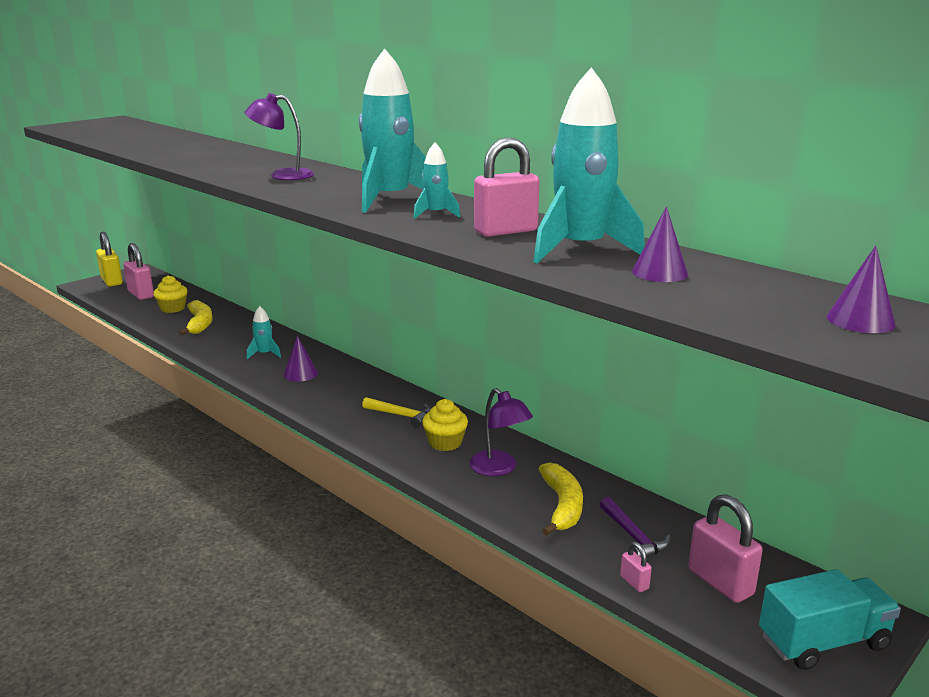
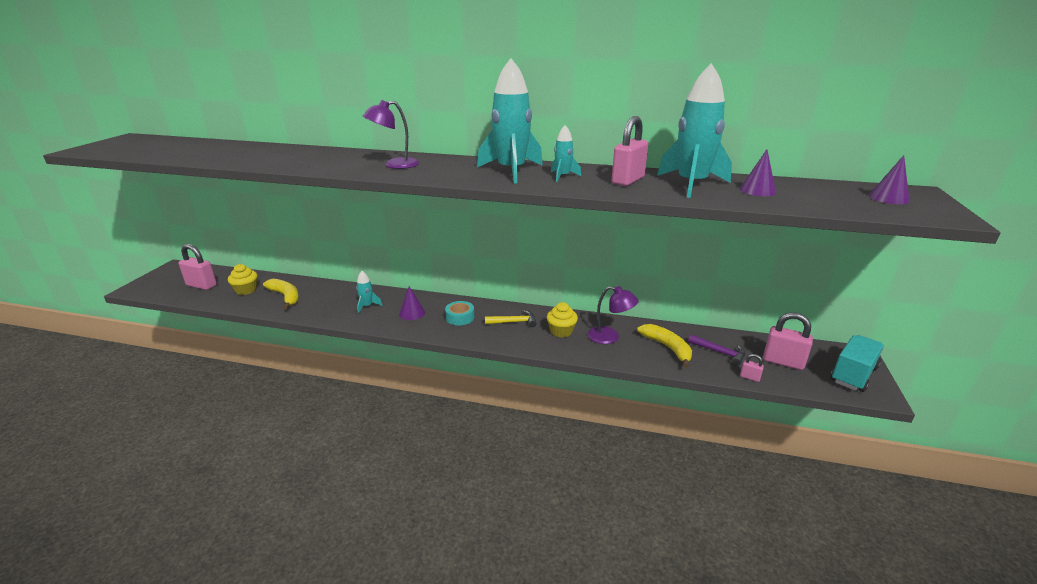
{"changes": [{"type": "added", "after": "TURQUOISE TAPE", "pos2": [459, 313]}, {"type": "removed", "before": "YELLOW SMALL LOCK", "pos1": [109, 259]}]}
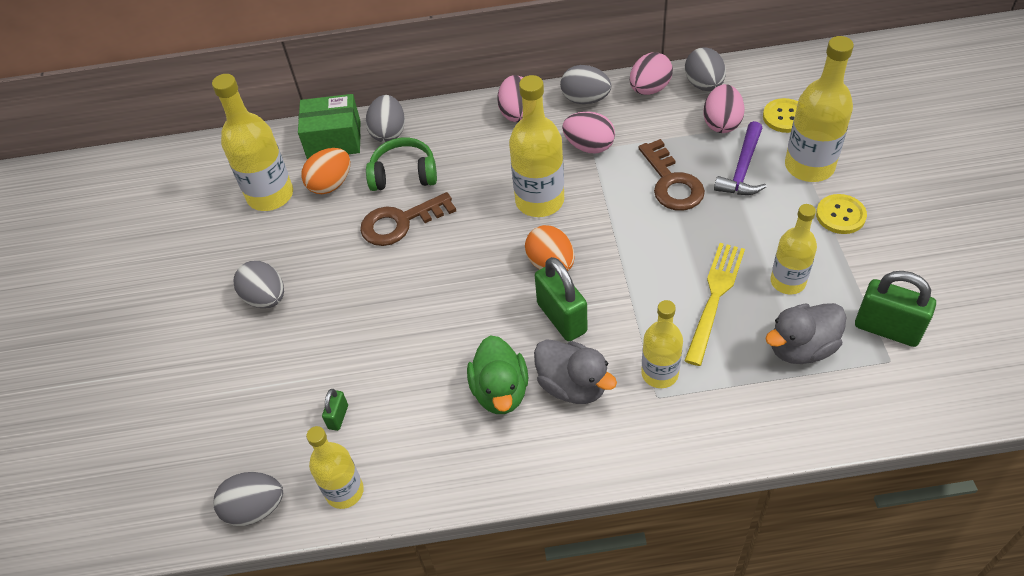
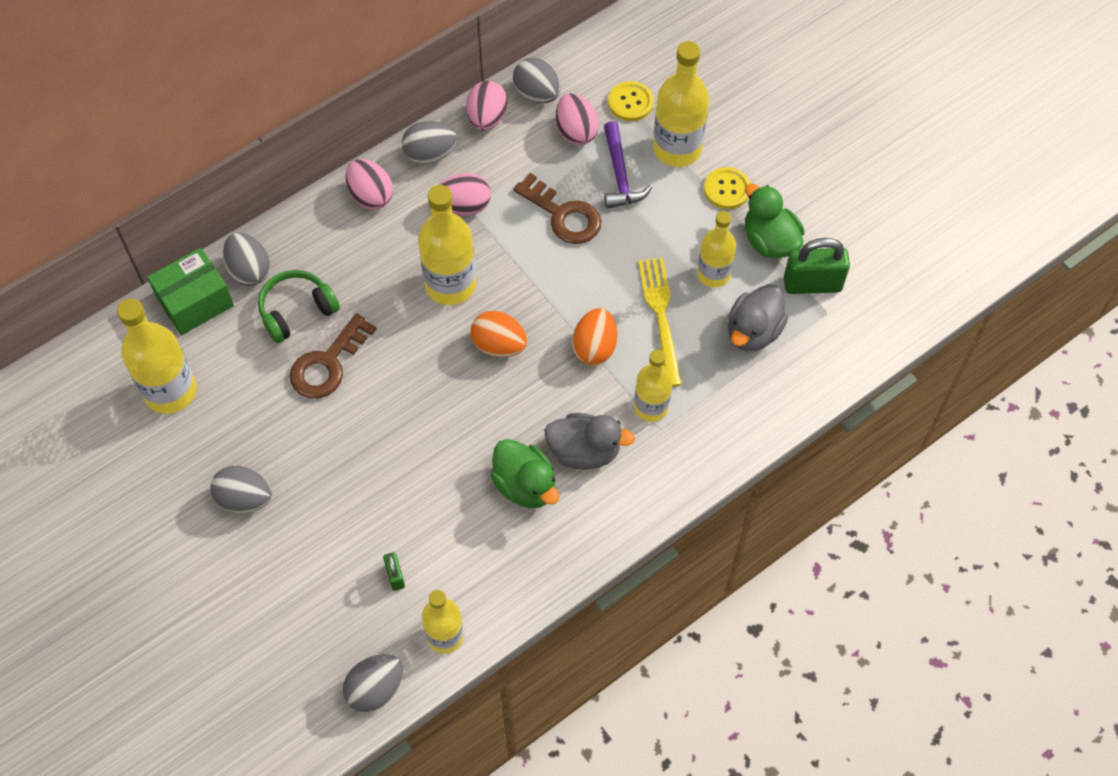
{"changes": [{"type": "moved", "before": "BRIGHT ORANGE TOY EGG", "pos1": [325, 171], "pos2": [594, 336]}, {"type": "added", "after": "GREEN TOY DUCK", "pos2": [774, 221]}, {"type": "removed", "before": "GREEN SMALL LOCK", "pos1": [561, 299]}]}
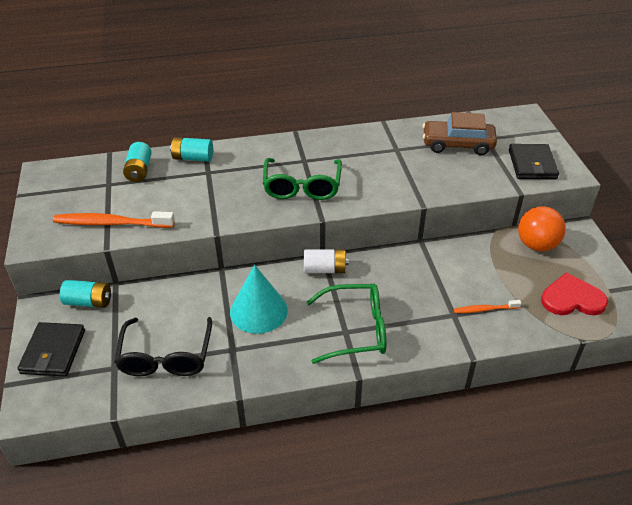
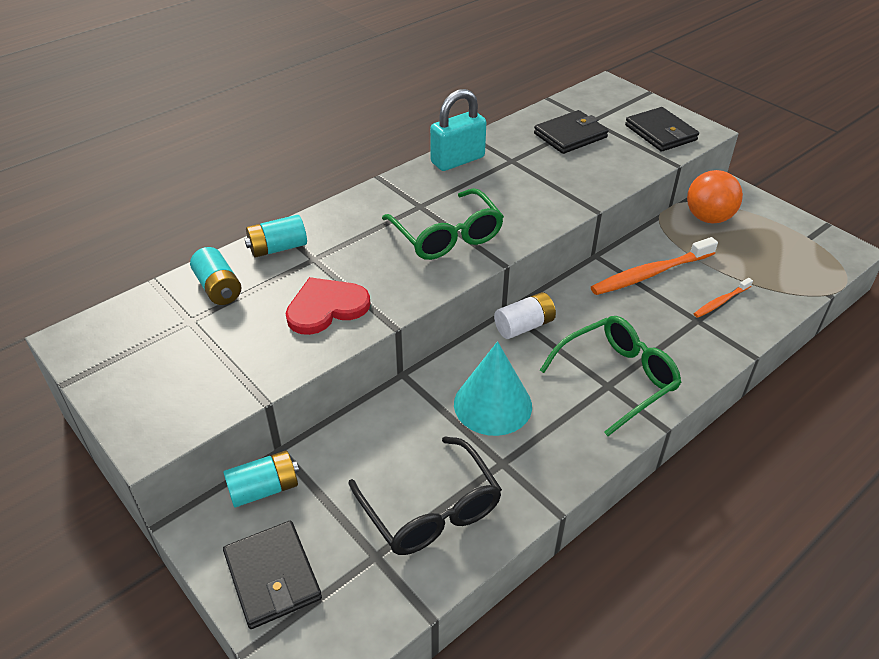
{"changes": [{"type": "moved", "before": "RED HEART", "pos1": [574, 294], "pos2": [328, 306]}, {"type": "added", "after": "TURQUOISE SMALL LOCK", "pos2": [458, 130]}, {"type": "replaced", "before": "BROWN AUTOMOBILE", "after": "JET-BLACK BILLFOLD", "pos1": [460, 134], "pos2": [571, 132]}, {"type": "moved", "before": "BRIGHT ORANGE TOOTH BRUSH", "pos1": [114, 219], "pos2": [654, 266]}]}
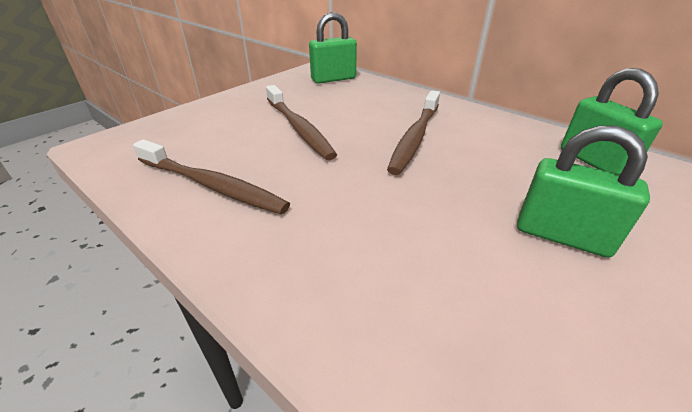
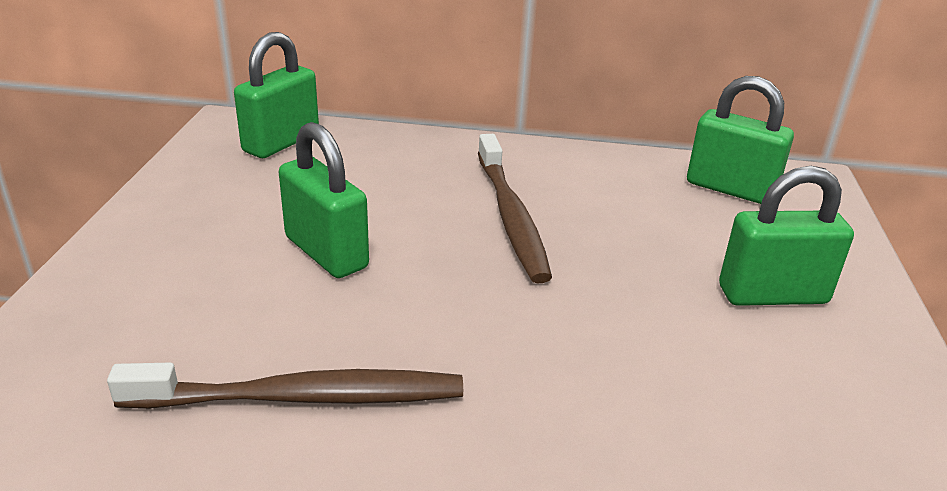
{"changes": [{"type": "replaced", "before": "BROWN TOOTH BRUSH", "after": "GREEN SMALL LOCK", "pos1": [301, 122], "pos2": [324, 200]}]}
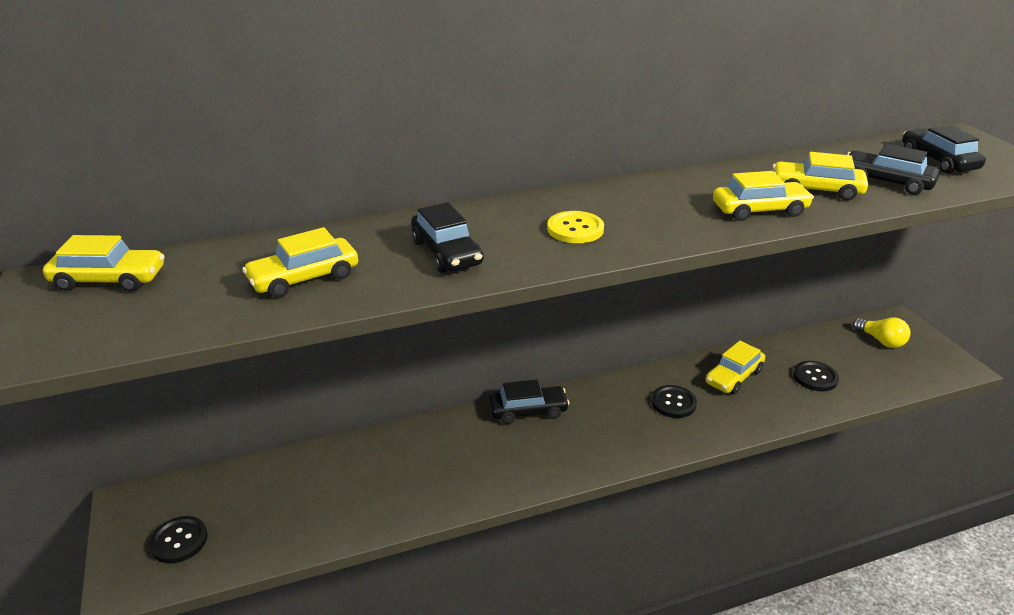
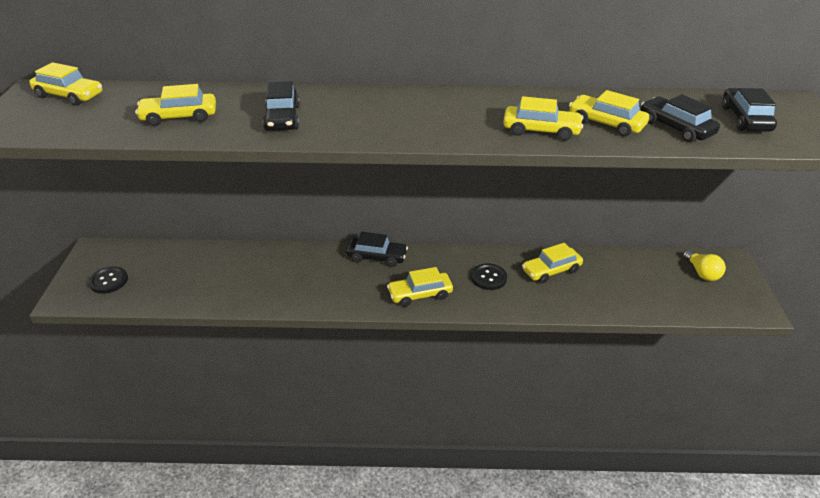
{"changes": [{"type": "added", "after": "YELLOW AUTOMOBILE", "pos2": [420, 287]}, {"type": "removed", "before": "YELLOW SEWING BUTTON", "pos1": [575, 227]}, {"type": "removed", "before": "JET-BLACK SEWING BUTTON", "pos1": [816, 376]}]}
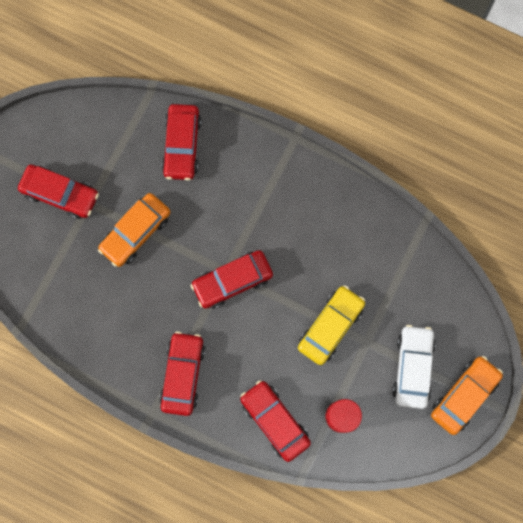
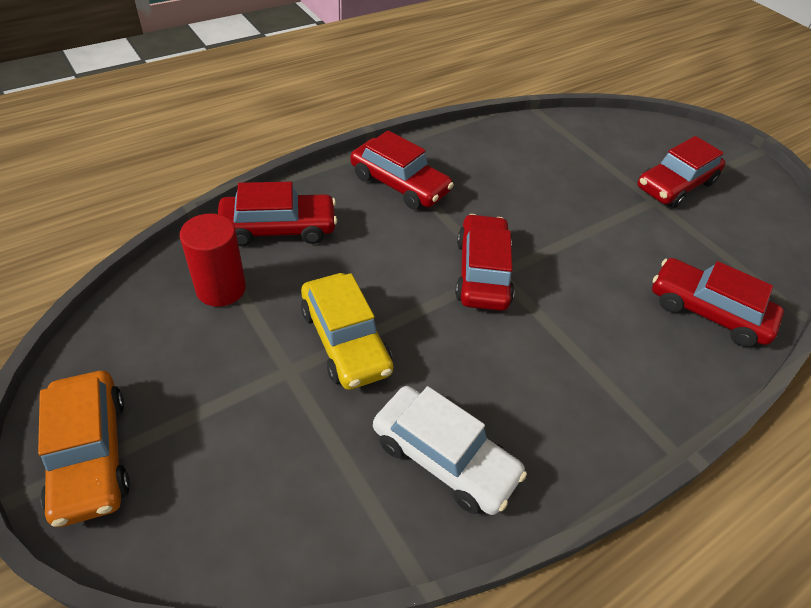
{"changes": [{"type": "moved", "before": "WHITE AUTOMOBILE", "pos1": [414, 367], "pos2": [450, 450]}, {"type": "removed", "before": "BRIGHT ORANGE AUTOMOBILE", "pos1": [134, 230]}]}
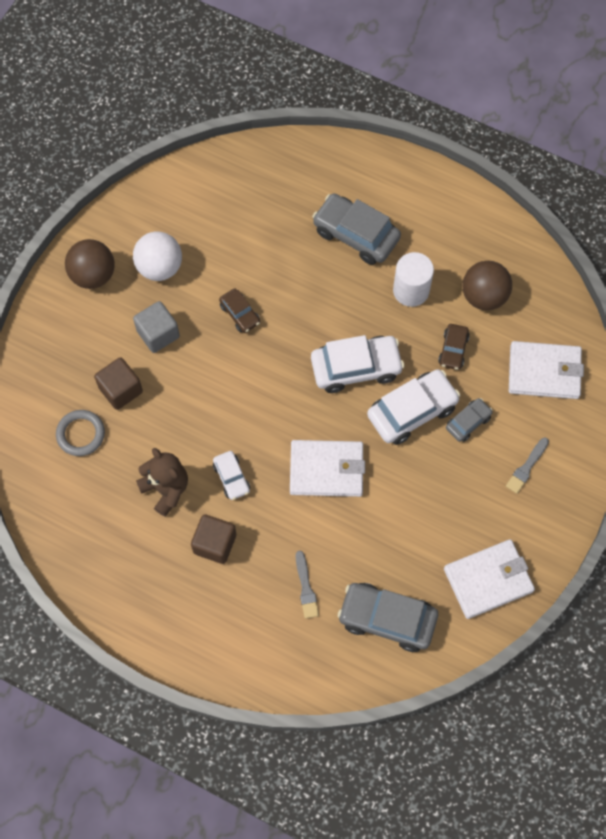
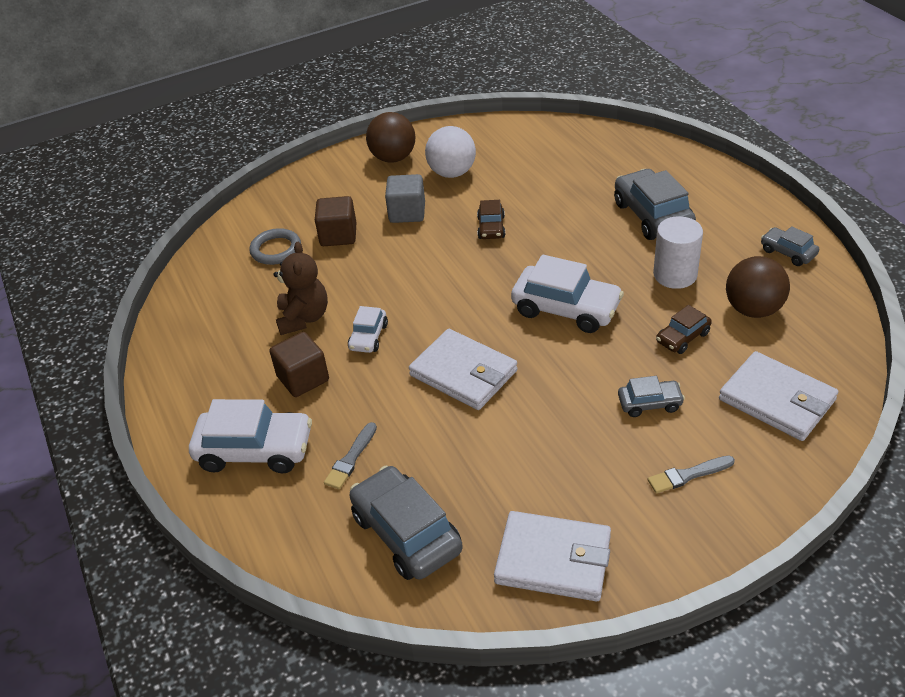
{"changes": [{"type": "moved", "before": "WHITE AUTOMOBILE", "pos1": [413, 407], "pos2": [250, 436]}, {"type": "added", "after": "GREY AUTOMOBILE", "pos2": [790, 246]}]}
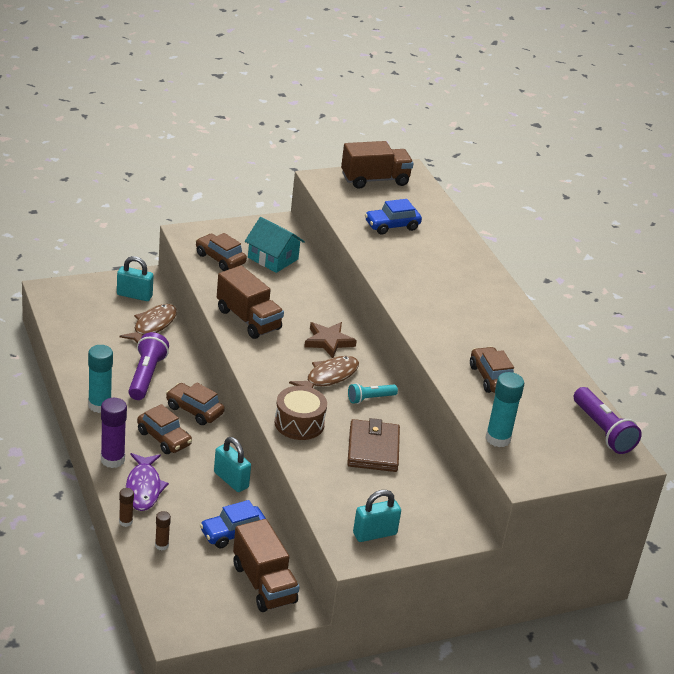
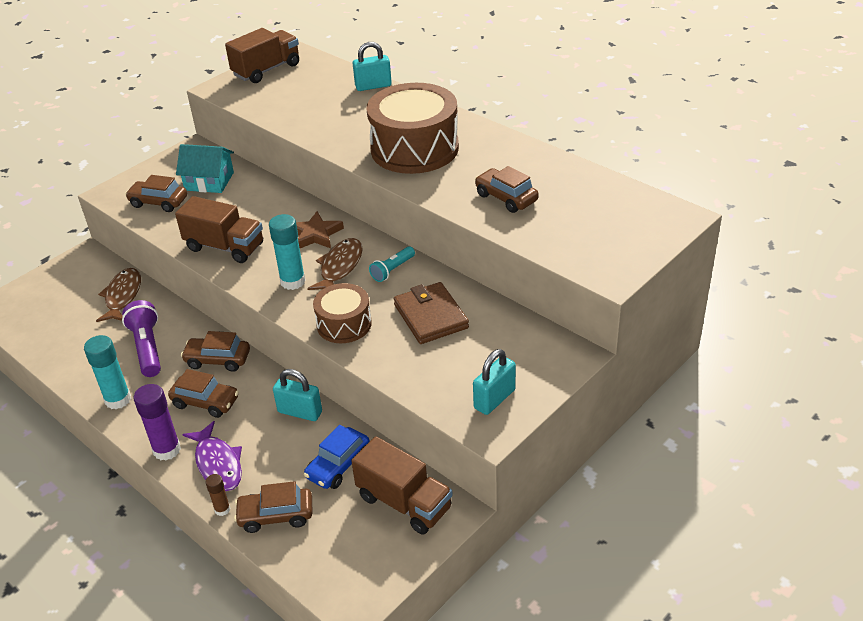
{"changes": [{"type": "replaced", "before": "BROWN GLUE STICK", "after": "BROWN AUTOMOBILE", "pos1": [163, 531], "pos2": [273, 507]}, {"type": "moved", "before": "TURQUOISE GLUE STICK", "pos1": [505, 409], "pos2": [287, 252]}, {"type": "moved", "before": "TURQUOISE SMALL LOCK", "pos1": [135, 278], "pos2": [372, 66]}, {"type": "added", "after": "BROWN SNARE DRUM", "pos2": [413, 128]}, {"type": "removed", "before": "BLUE AUTOMOBILE", "pos1": [393, 217]}, {"type": "removed", "before": "VIOLET FLASHLIGHT", "pos1": [608, 420]}]}
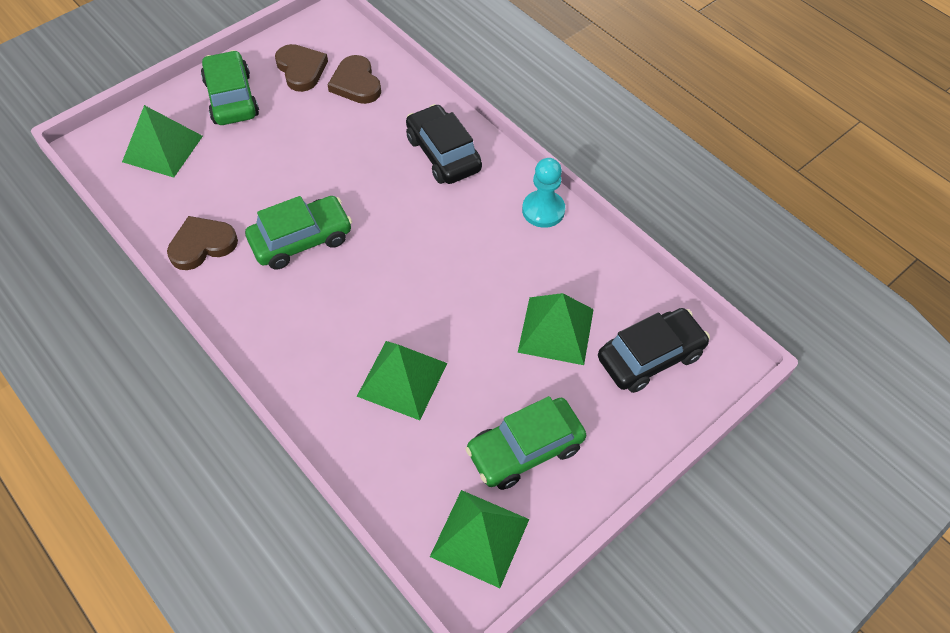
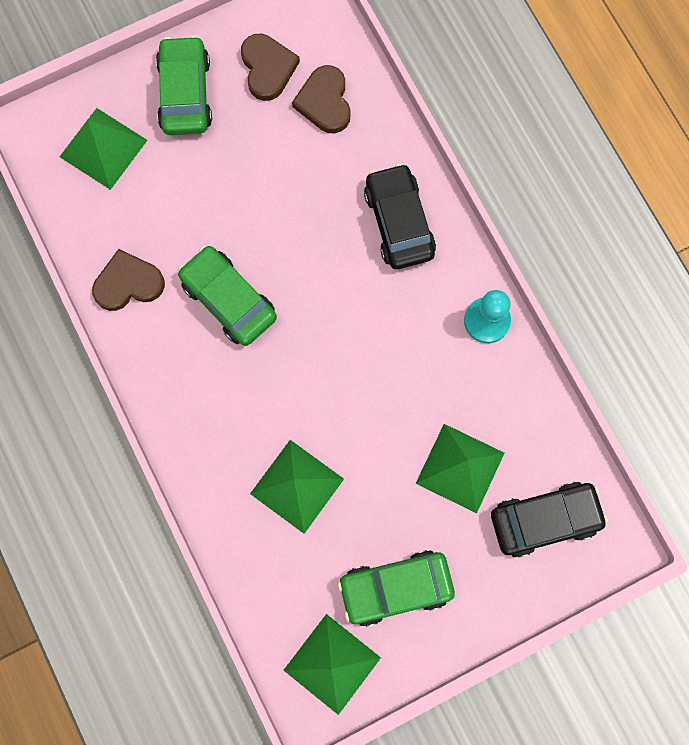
{"changes": [{"type": "turned", "before": "GREEN AUTOMOBILE", "pos1": [298, 233], "pos2": [227, 295], "turn": -120}]}
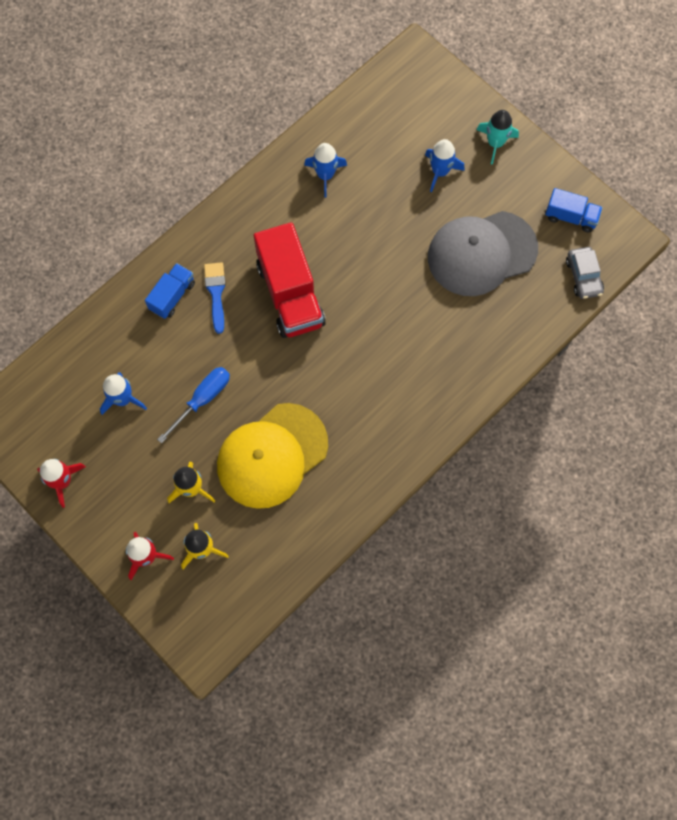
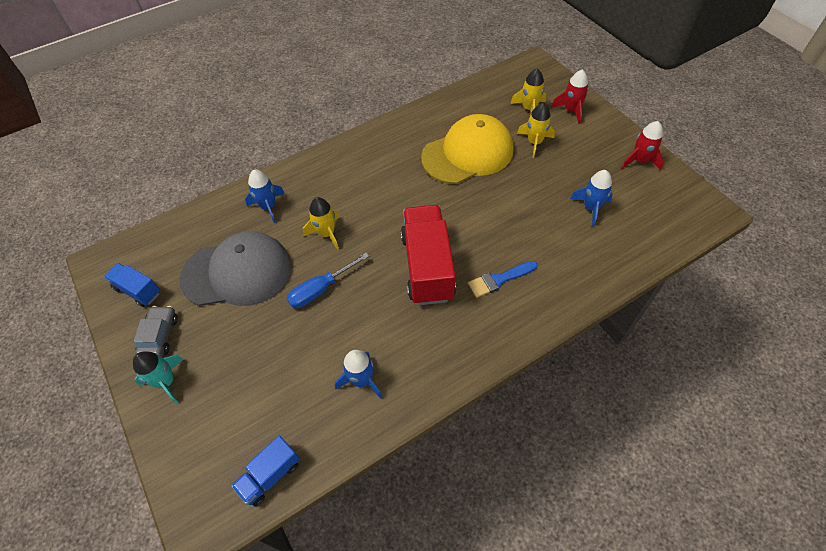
{"changes": [{"type": "moved", "before": "GREY AUTOMOBILE", "pos1": [585, 273], "pos2": [155, 331]}, {"type": "moved", "before": "BLUE TRUCK", "pos1": [170, 291], "pos2": [265, 471]}, {"type": "moved", "before": "BLUE SPACESHIP", "pos1": [445, 165], "pos2": [265, 196]}, {"type": "moved", "before": "BLUE SCREWDRIVER", "pos1": [193, 405], "pos2": [328, 280]}, {"type": "added", "after": "YELLOW SPACESHIP", "pos2": [321, 223]}, {"type": "turned", "before": "BLUE BRUSH", "pos1": [215, 298], "pos2": [503, 279], "turn": 60}]}
